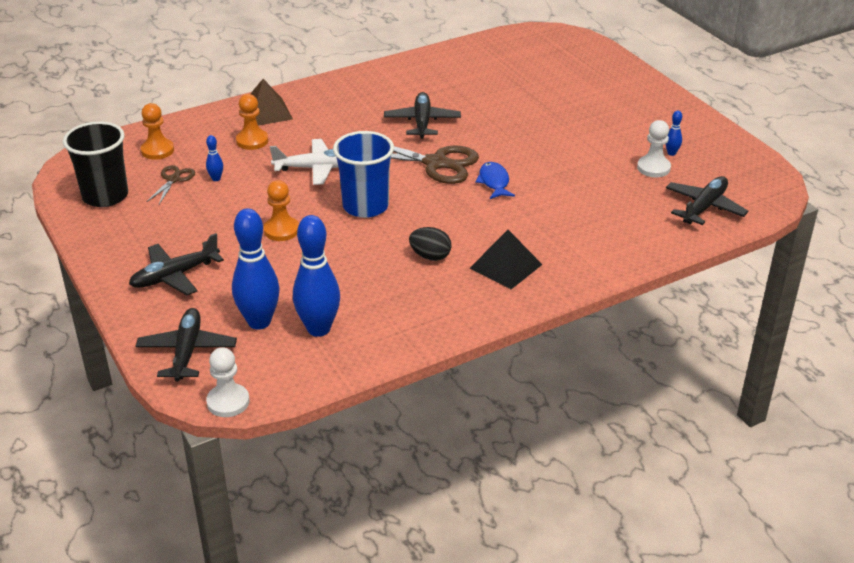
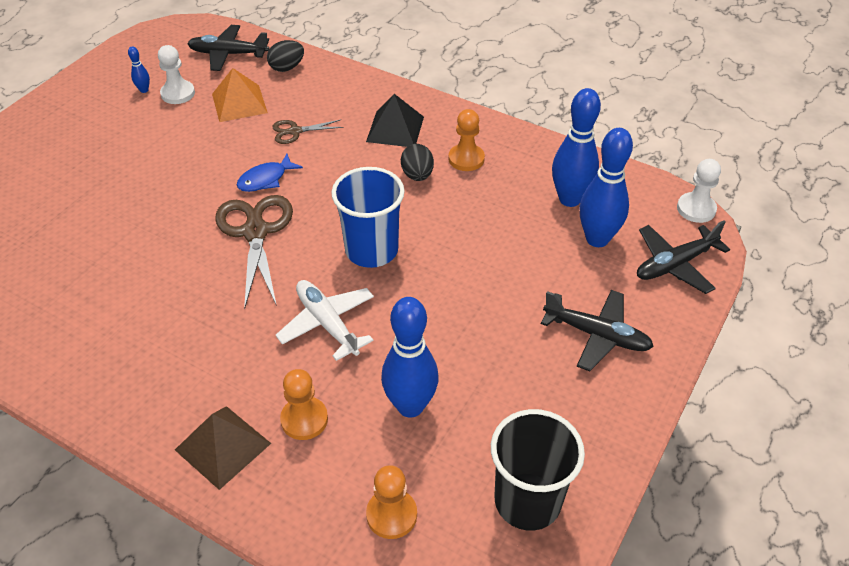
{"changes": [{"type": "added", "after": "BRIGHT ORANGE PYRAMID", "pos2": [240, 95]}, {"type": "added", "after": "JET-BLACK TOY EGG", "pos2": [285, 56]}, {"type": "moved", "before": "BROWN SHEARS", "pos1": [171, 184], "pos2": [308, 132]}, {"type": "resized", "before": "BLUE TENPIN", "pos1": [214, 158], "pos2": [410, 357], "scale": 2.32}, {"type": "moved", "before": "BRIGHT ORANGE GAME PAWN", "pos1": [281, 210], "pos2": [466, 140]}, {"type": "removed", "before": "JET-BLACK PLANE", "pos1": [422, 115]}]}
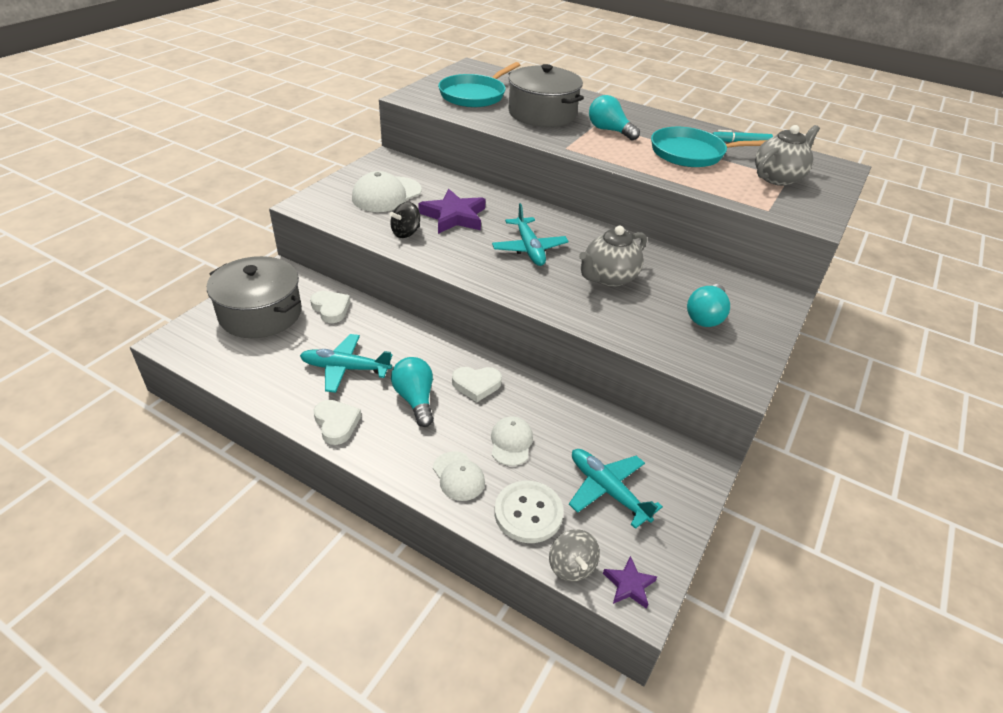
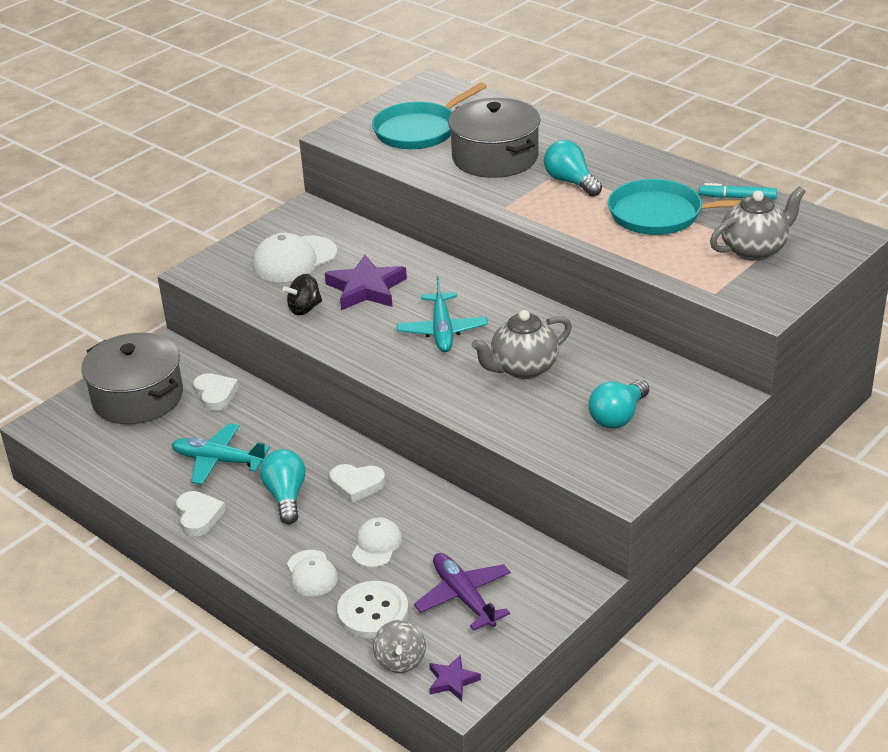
{"changes": [{"type": "recoloured", "before": "TURQUOISE PLANE", "after": "VIOLET PLANE", "pos1": [616, 489], "pos2": [462, 592]}]}
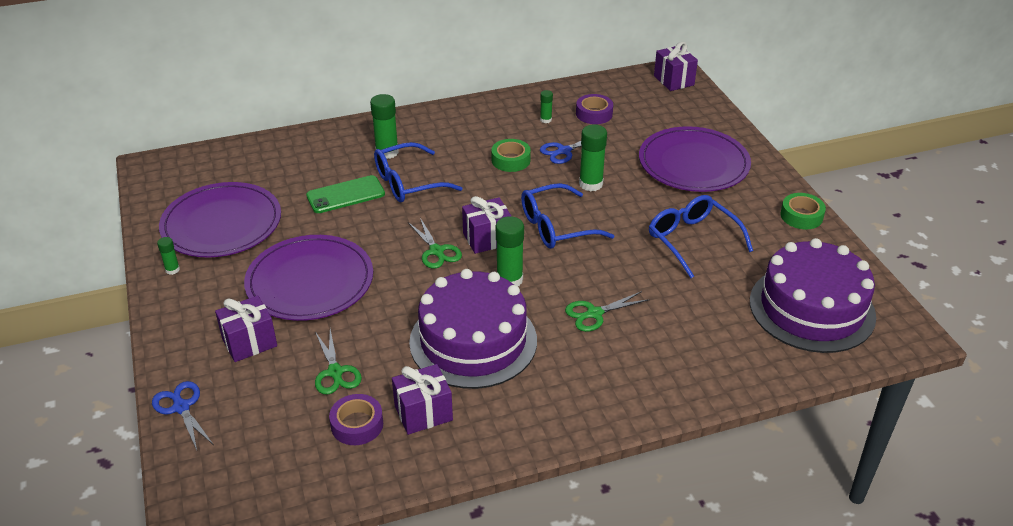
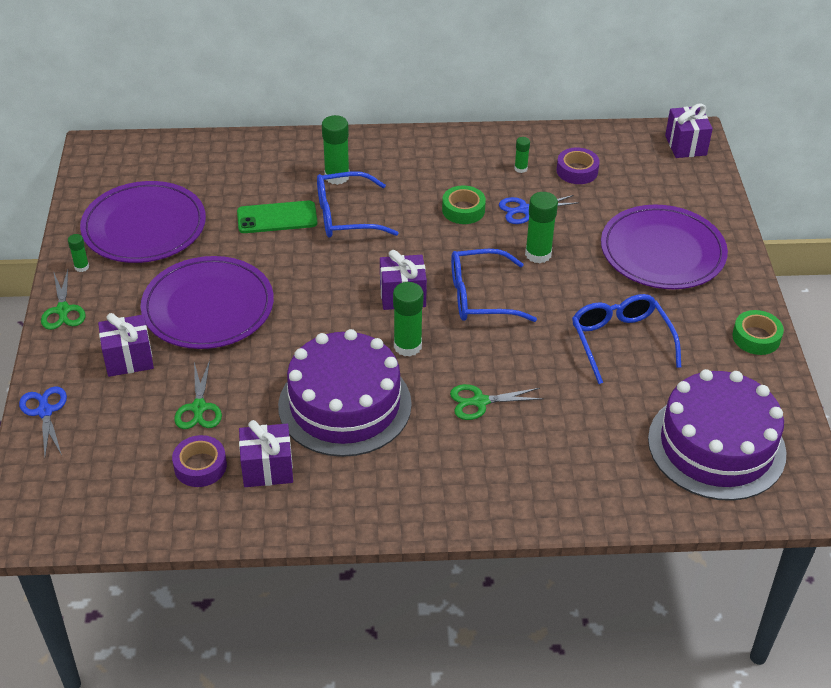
{"changes": [{"type": "moved", "before": "GREEN SHEARS", "pos1": [435, 243], "pos2": [63, 300]}]}
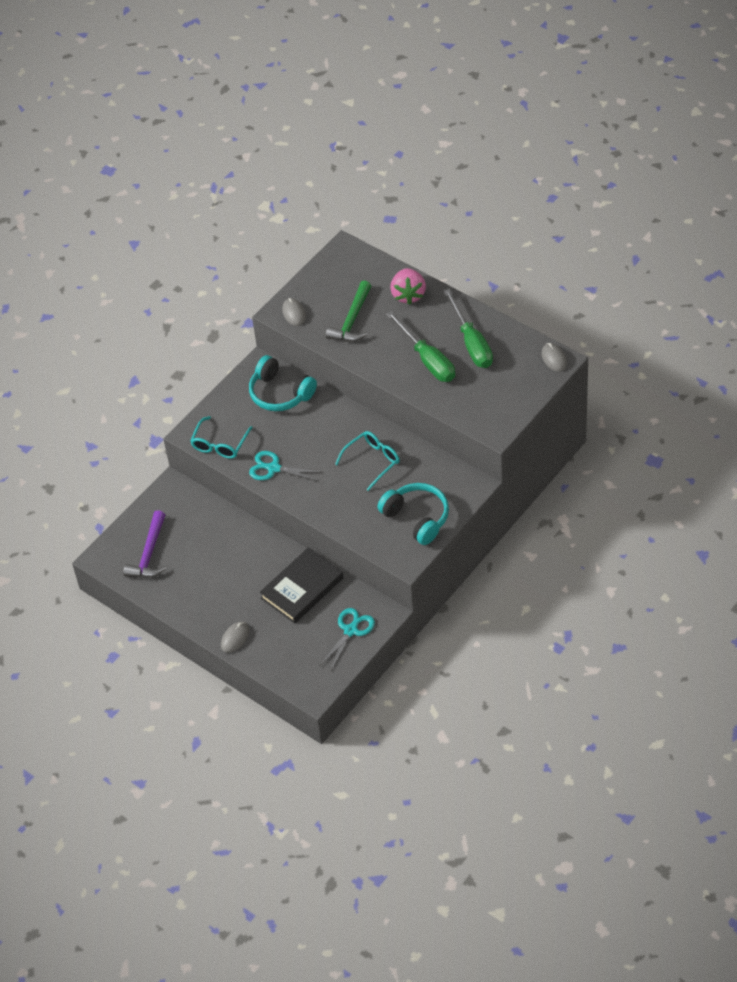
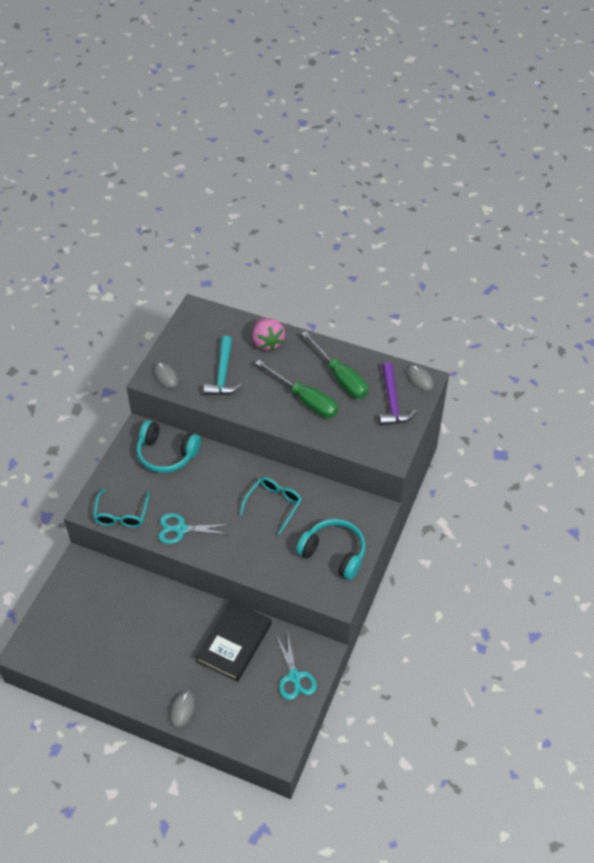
{"changes": [{"type": "recoloured", "before": "GREEN CARPENTER'S HAMMER", "after": "TURQUOISE CARPENTER'S HAMMER", "pos1": [348, 311], "pos2": [222, 365]}, {"type": "turned", "before": "TURQUOISE SHEARS", "pos1": [347, 639], "pos2": [296, 665], "turn": 150}, {"type": "moved", "before": "VIOLET CARPENTER'S HAMMER", "pos1": [144, 544], "pos2": [398, 394]}]}
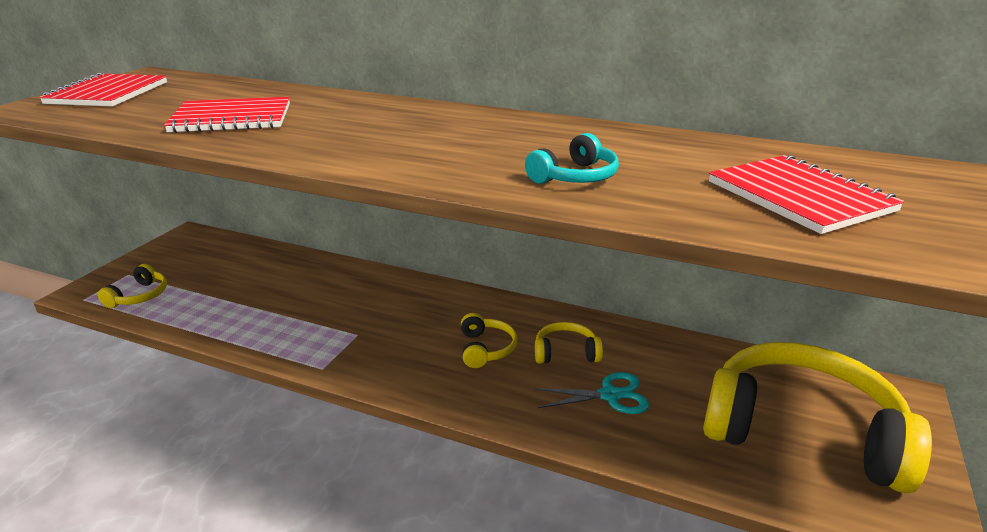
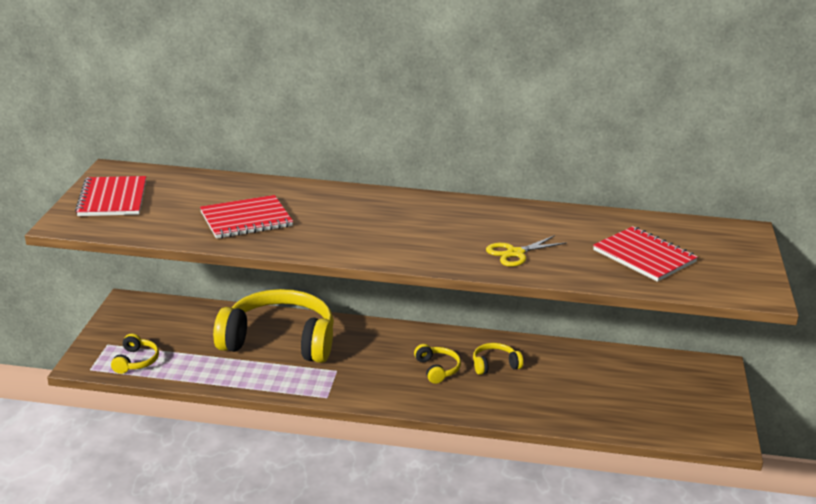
{"changes": [{"type": "moved", "before": "YELLOW HEADSET", "pos1": [817, 417], "pos2": [273, 326]}, {"type": "replaced", "before": "TURQUOISE HEADSET", "after": "YELLOW SHEARS", "pos1": [572, 158], "pos2": [526, 251]}, {"type": "removed", "before": "TURQUOISE SHEARS", "pos1": [591, 393]}]}
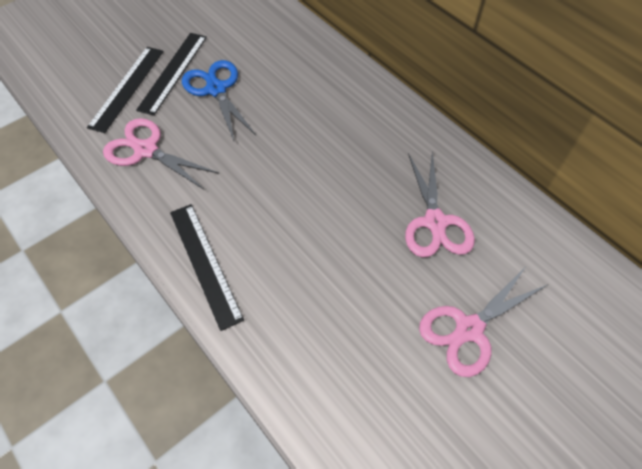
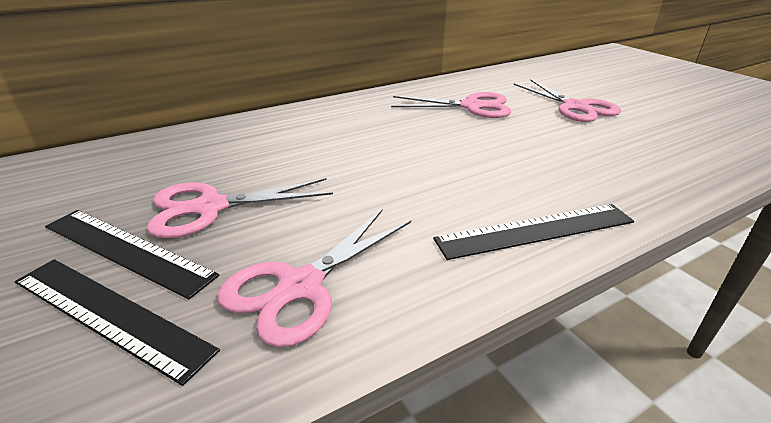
{"changes": [{"type": "recoloured", "before": "BLUE SHEARS", "after": "ROSE-PINK SHEARS", "pos1": [219, 100], "pos2": [240, 208]}]}
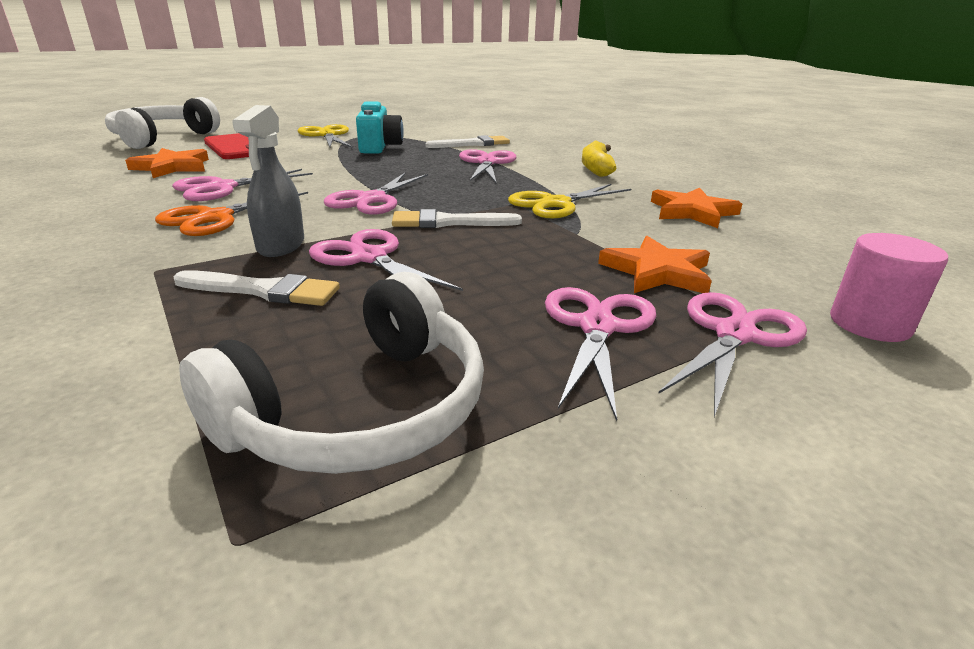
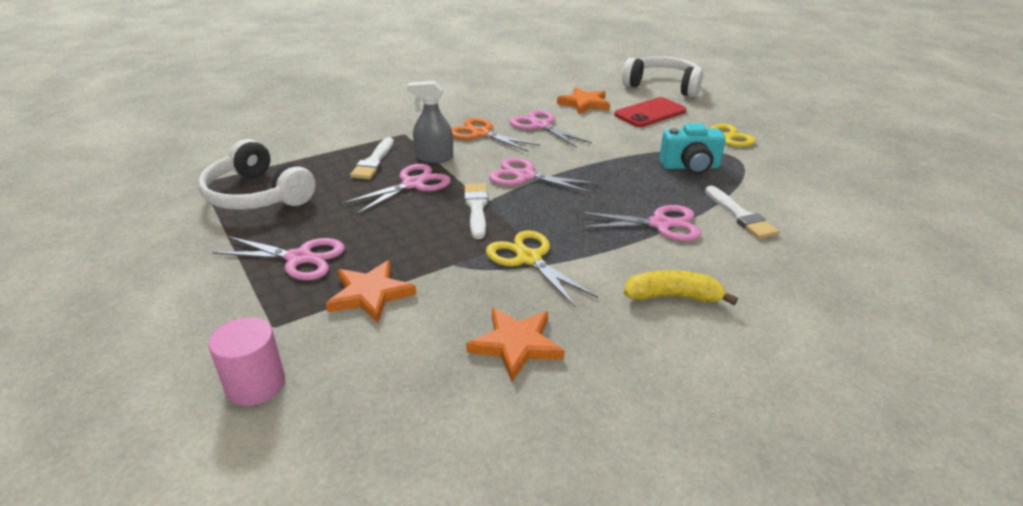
{"changes": [{"type": "removed", "before": "ROSE-PINK SHEARS", "pos1": [732, 354]}]}
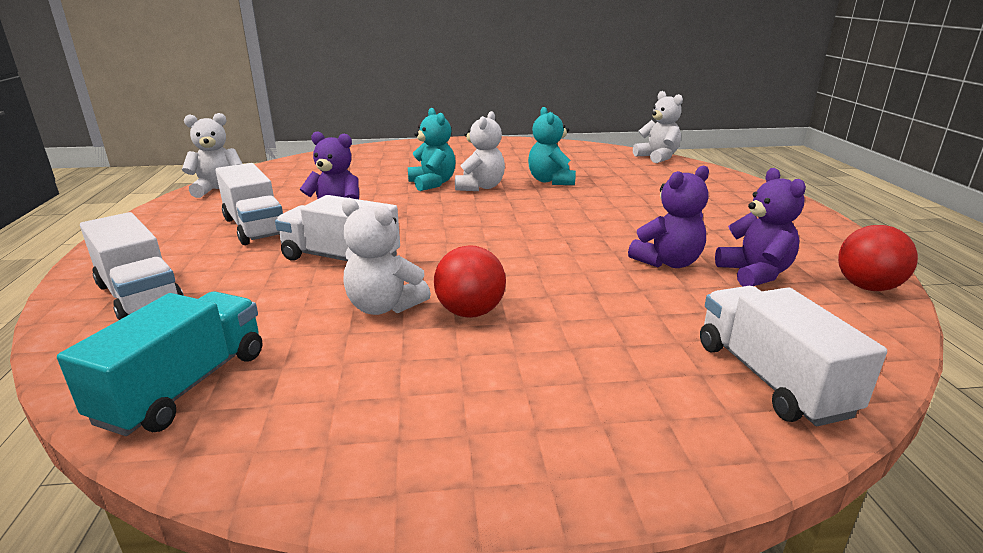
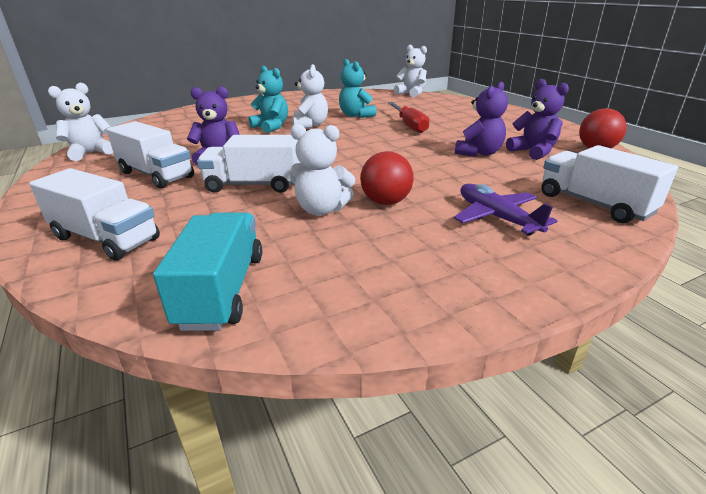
{"changes": [{"type": "added", "after": "RED SCREWDRIVER", "pos2": [409, 117]}, {"type": "added", "after": "VIOLET PLANE", "pos2": [505, 210]}]}
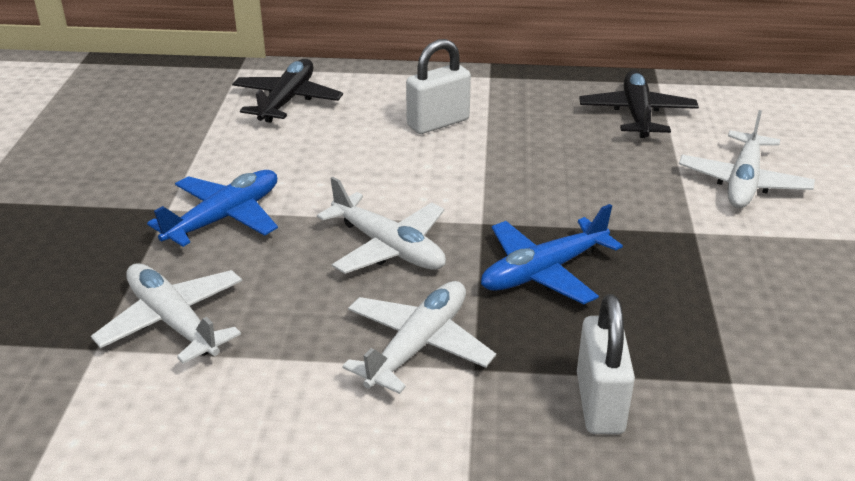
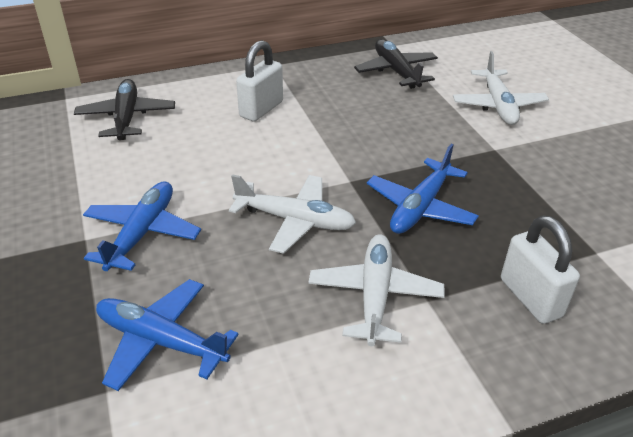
{"changes": [{"type": "recoloured", "before": "WHITE PLANE", "after": "BLUE PLANE", "pos1": [166, 313], "pos2": [167, 335]}]}
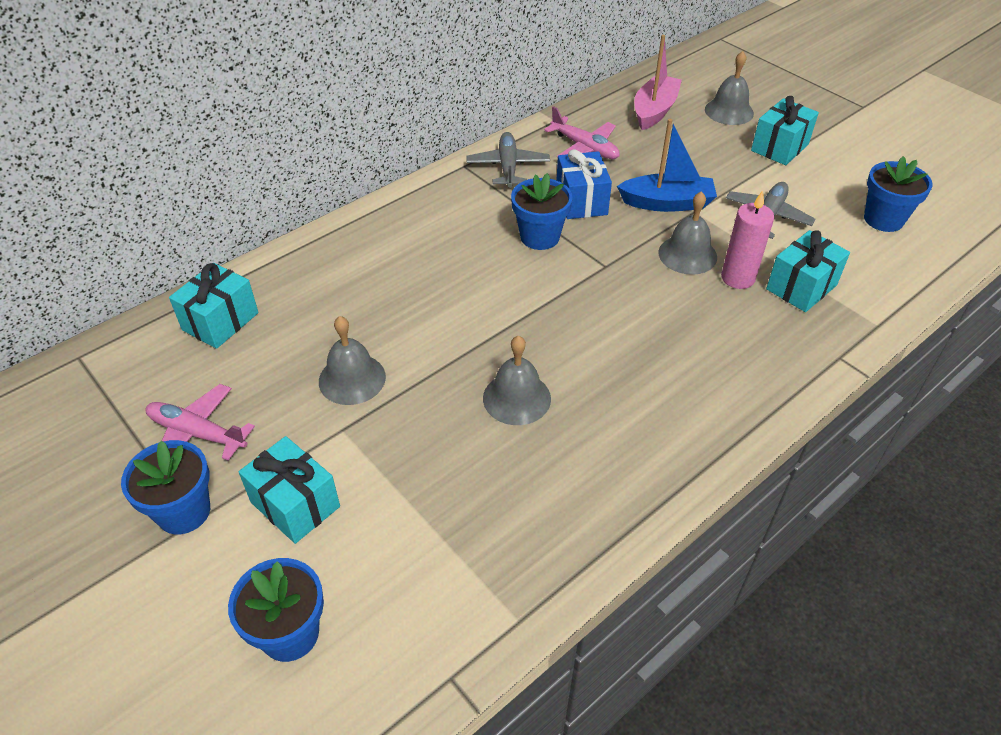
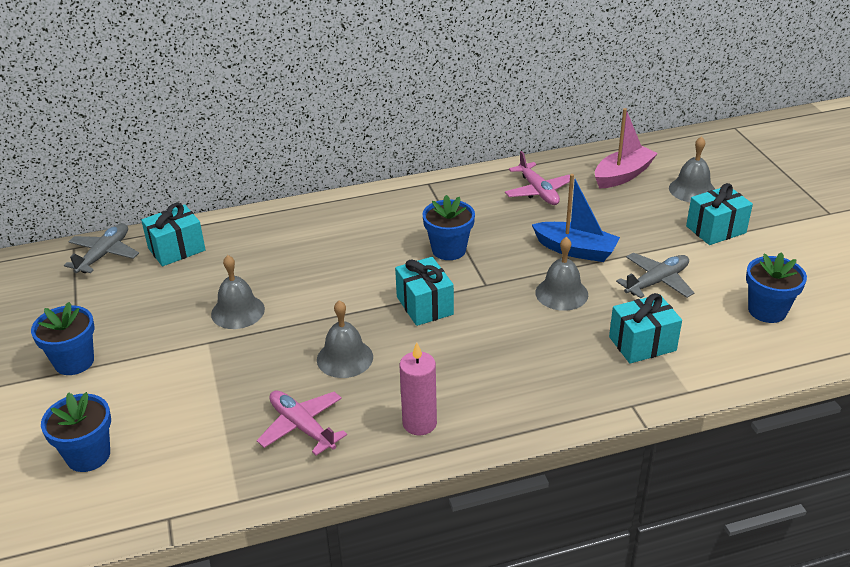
{"changes": [{"type": "moved", "before": "GREY PLANE", "pos1": [508, 160], "pos2": [101, 248]}, {"type": "moved", "before": "ROSE-PINK PLANE", "pos1": [200, 422], "pos2": [302, 423]}, {"type": "moved", "before": "TURQUOISE WRAPPED GIFT", "pos1": [289, 490], "pos2": [424, 291]}, {"type": "moved", "before": "ROSE-PINK WAX CANDLE", "pos1": [747, 239], "pos2": [418, 388]}, {"type": "removed", "before": "BLUE WRAPPED GIFT", "pos1": [584, 184]}]}
